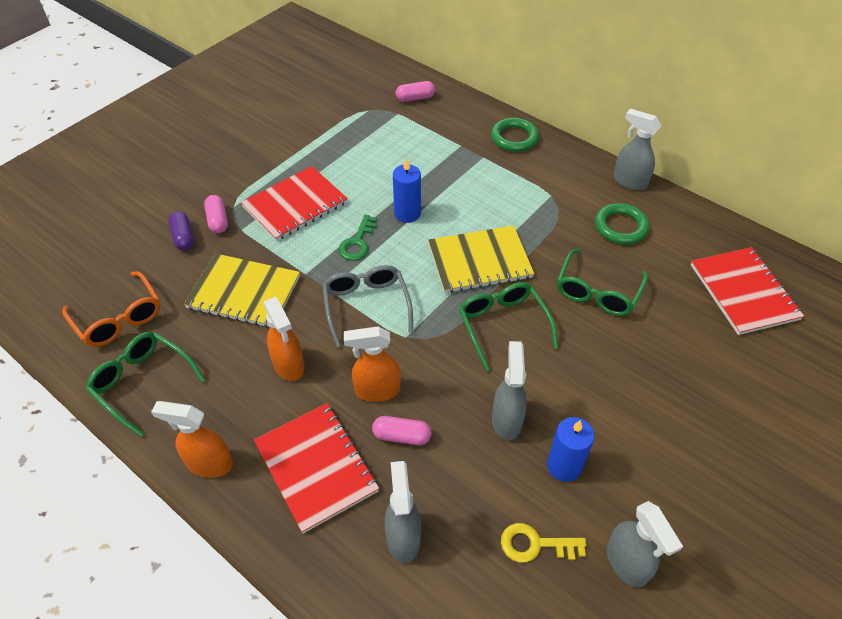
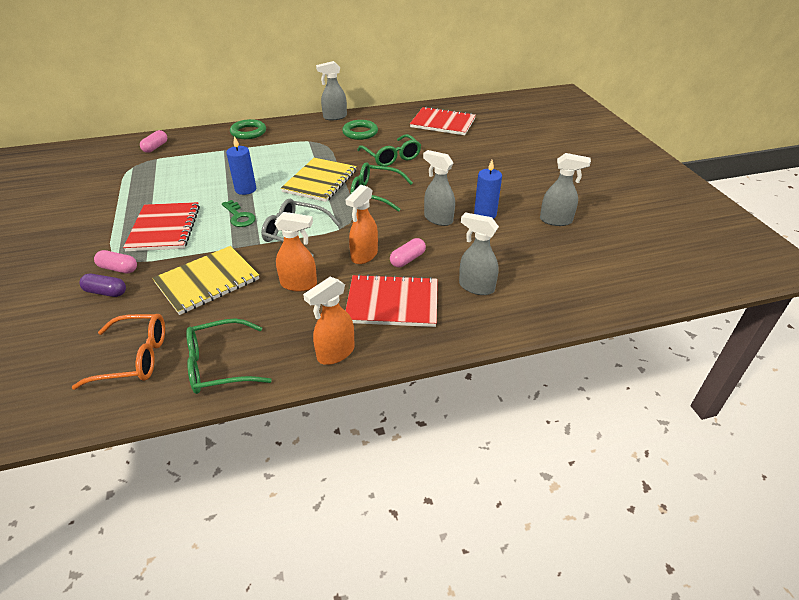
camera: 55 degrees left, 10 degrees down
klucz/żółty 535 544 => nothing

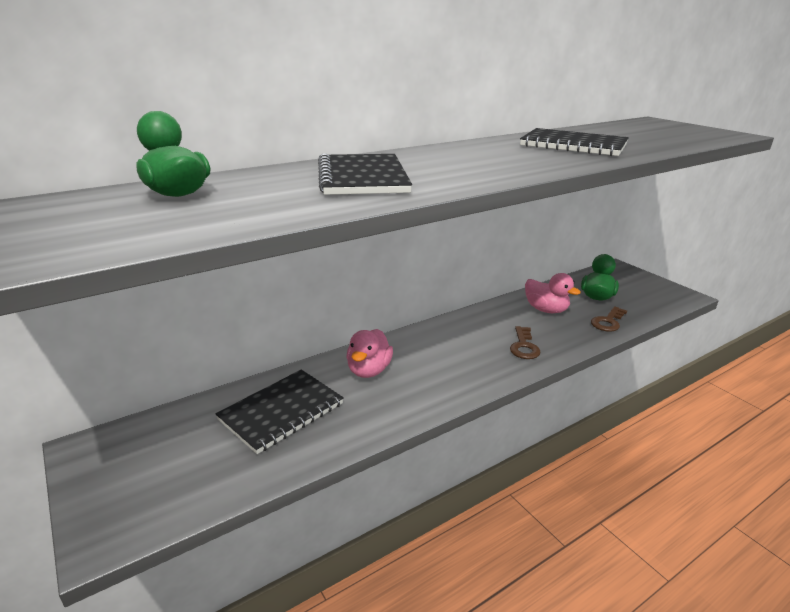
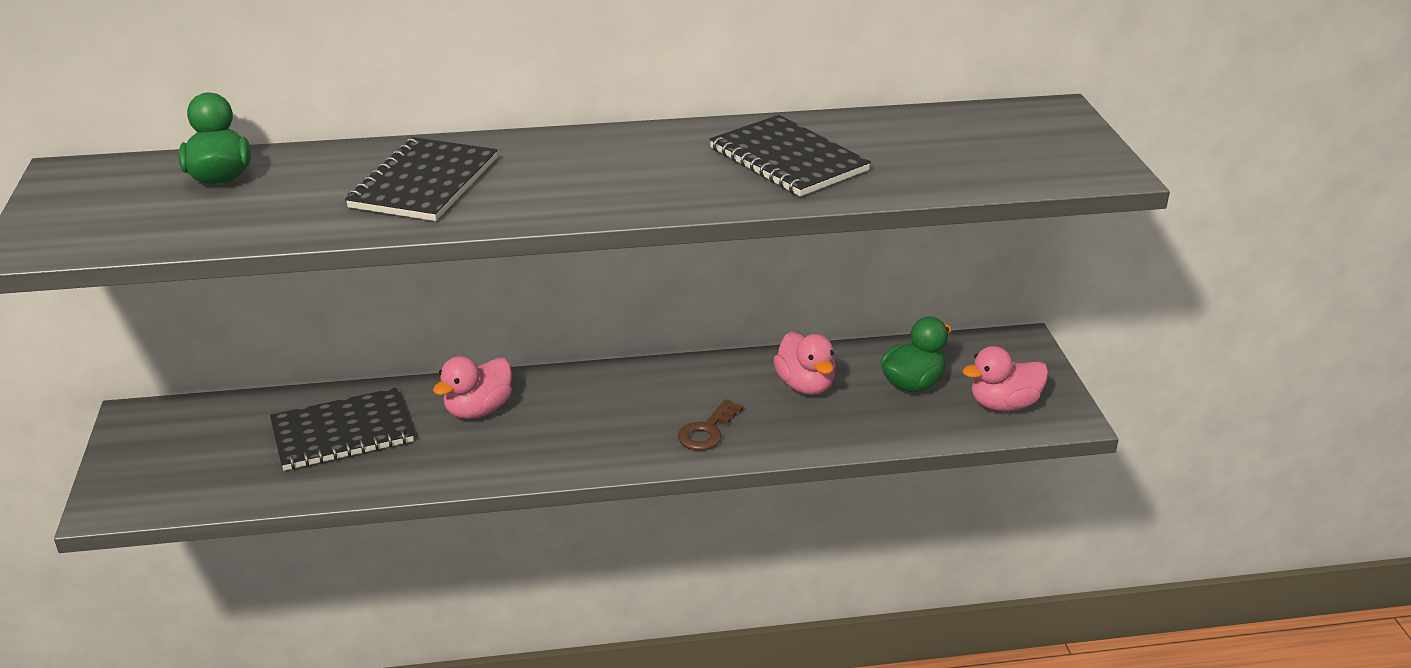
camera: 25 degrees right, 5 degrees up
nothing => kaczka/różowy 1003 404
klucz/brązowy 608 322 => nothing

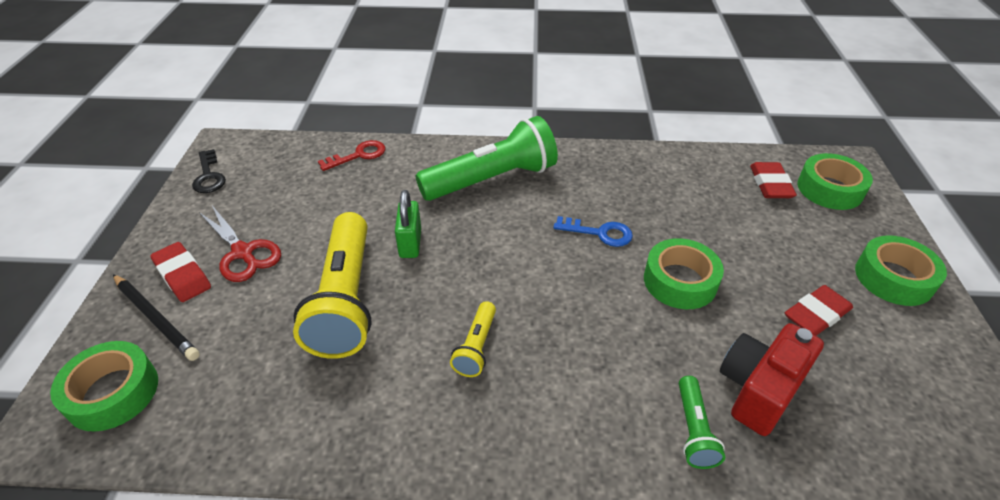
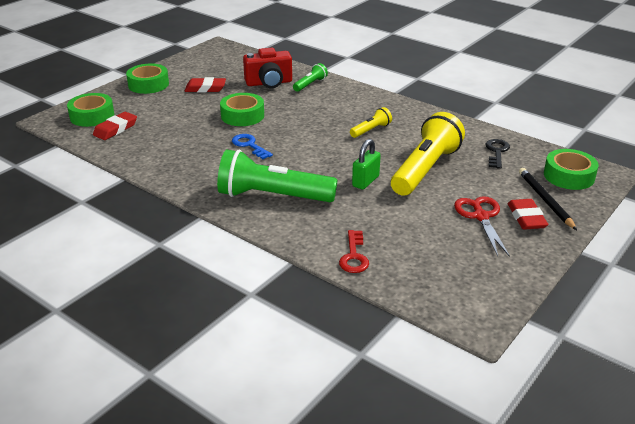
camera: 145 degrees left, 10 degrees down
klucz/czerwony 358 155 => klucz/czerwony 354 256, 90 degrees counterclockwise
klucz/czarny 209 176 => klucz/czarny 496 152, moved

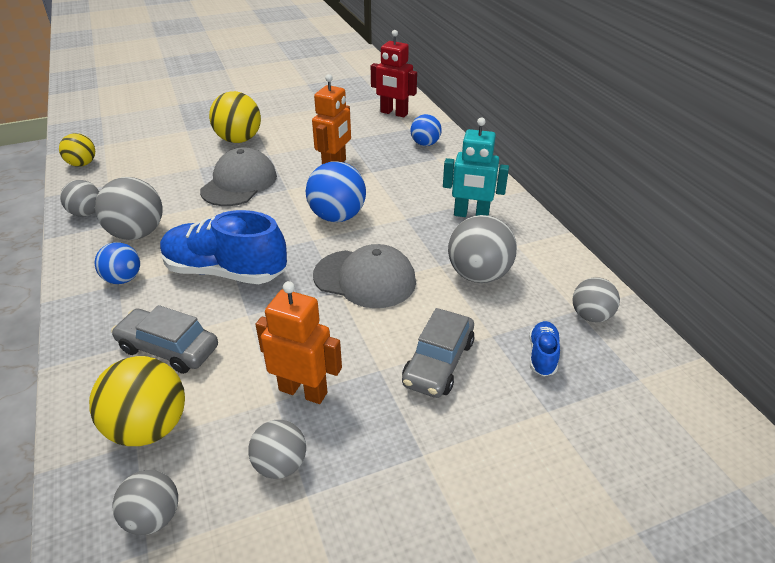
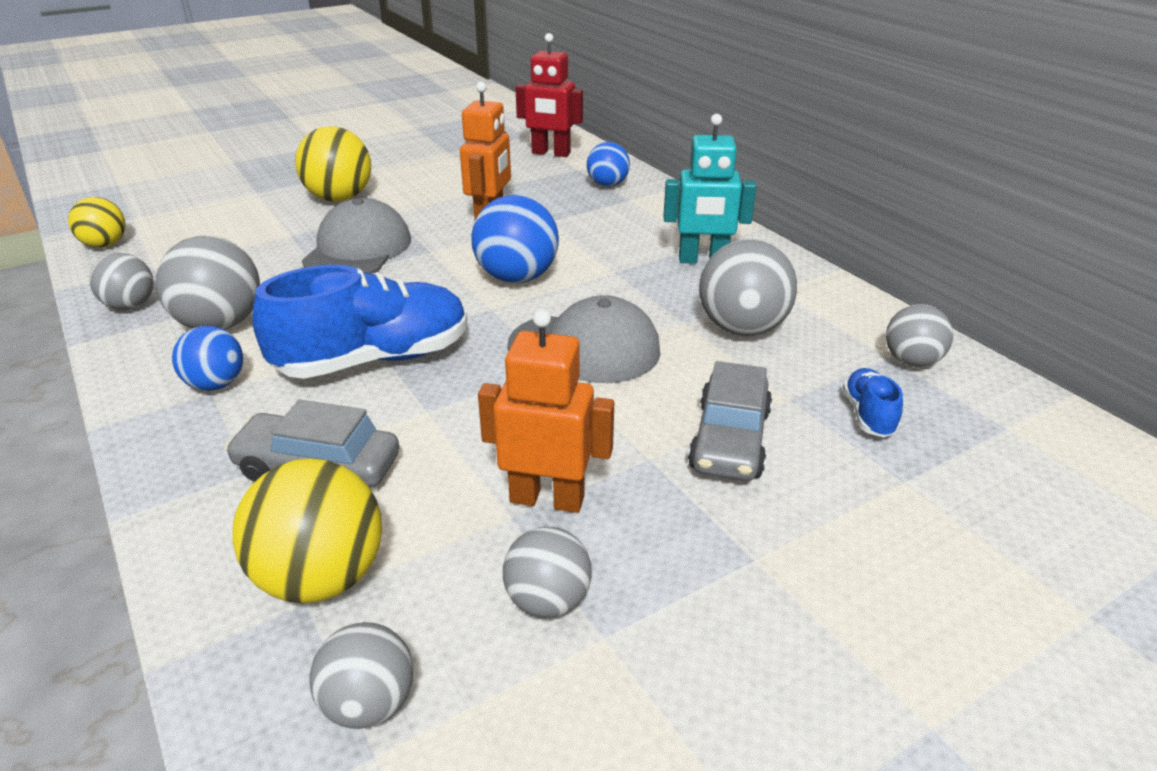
camera: 10 degrees left, 5 degrees down
but/niebieski 225 271 => but/niebieski 374 359, 150 degrees clockwise

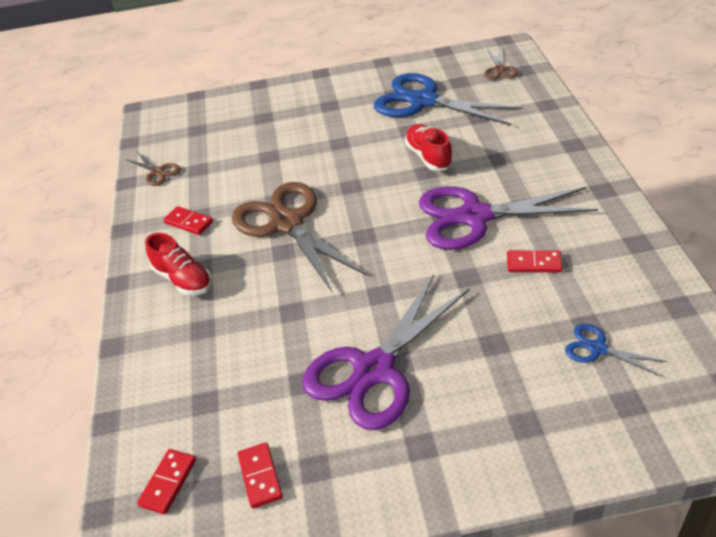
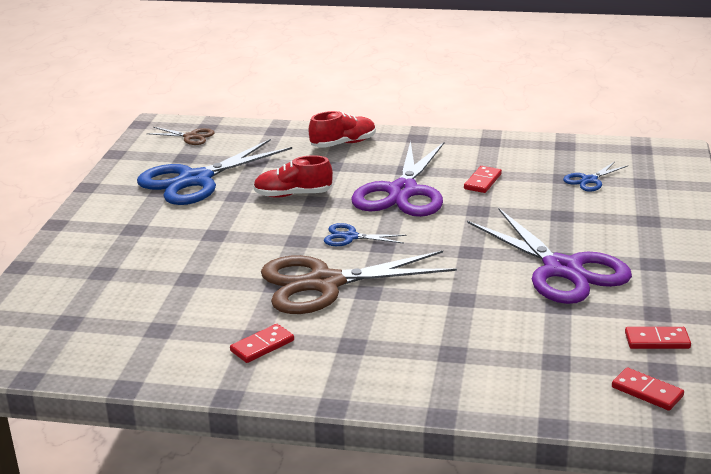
camera: 75 degrees left, 15 degrees down
but/czerwony 183 279 => but/czerwony 343 144, moved
nothing => nożyczki/niebieski 350 237
nożyczki/brązowy 157 172 => nothing

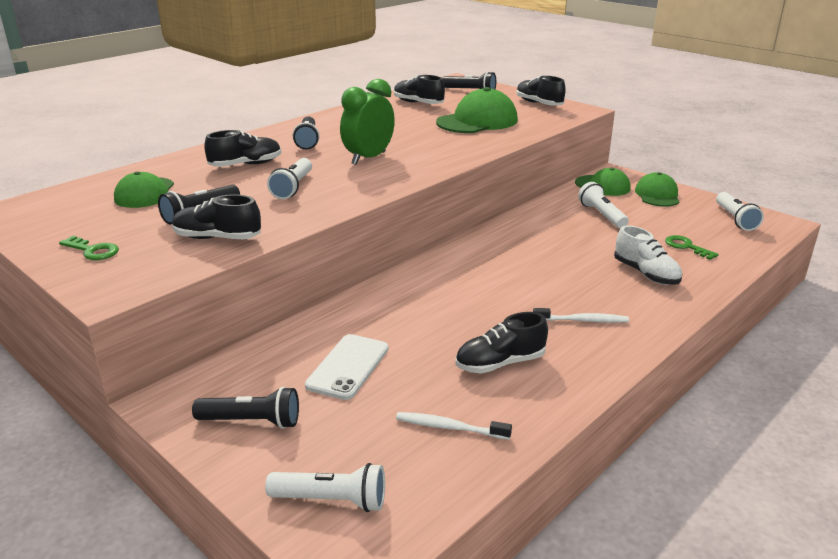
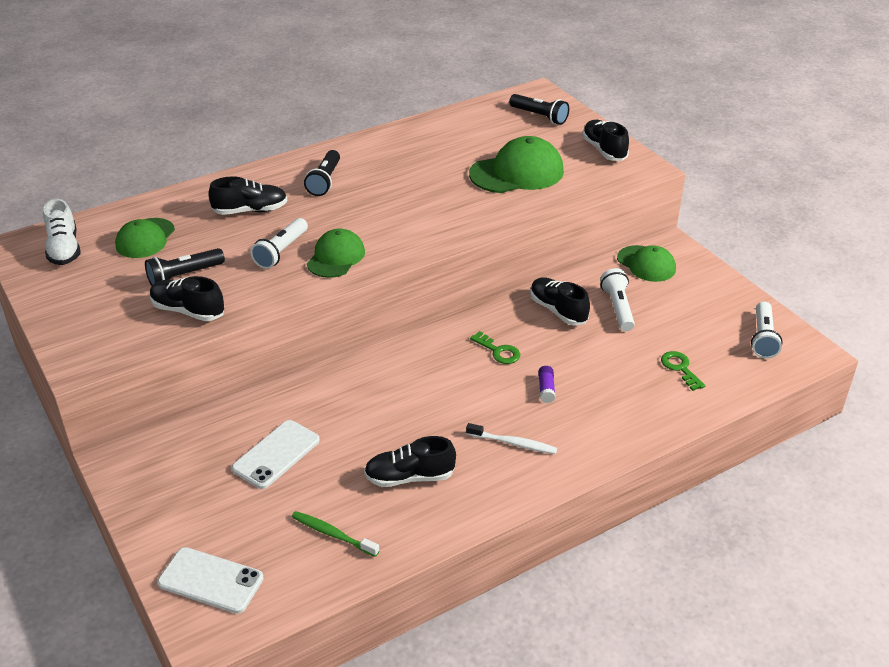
camera: 15 degrees right, 10 degrees up
but/biały 646 274 => but/biały 64 249, moved
latarka/biały 332 500 => telefon/biały 211 580
szczoteczka do zębów/biały 449 427 => szczoteczka do zębów/zielony 332 534
czapka/zielony 657 195 => czapka/zielony 336 257, moved
klucz/zielony 93 251 => klucz/zielony 498 351, moved
but/czarny 418 103 => but/czarny 558 310, moved
nothing => klej w sztyfcie/fioletowy 546 389
latarka/czarny 252 421 => nothing
budzik/zielony 368 158 => nothing

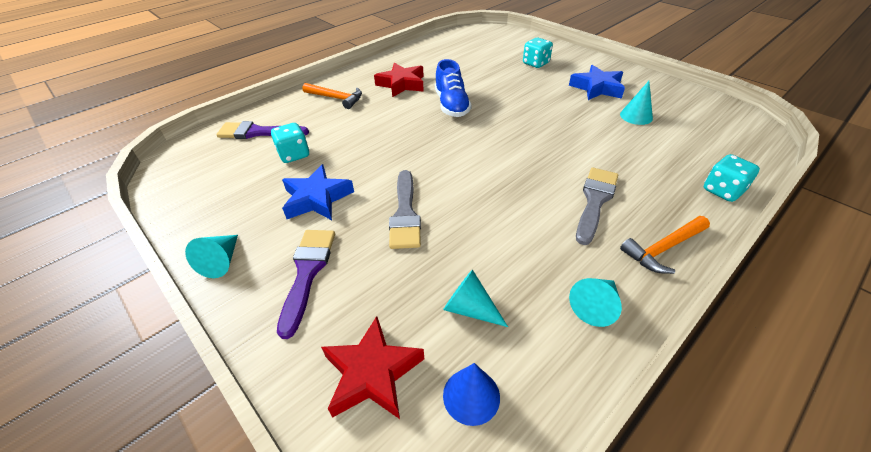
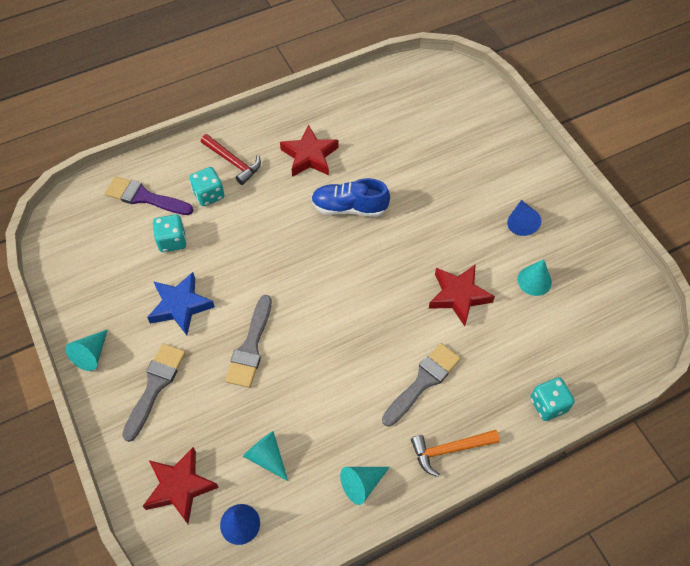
camera: 15 degrees right, 15 degrees up
pędzel/fioletowy 307 272 => pędzel/szary 155 386
kostka do gry/turkusowy 535 63 => kostka do gry/turkusowy 209 195, moved
młotek/pomarańczowy 336 98 => młotek/czerwony 233 162
but/niebieski 451 105 => but/niebieski 349 208, 90 degrees clockwise
nothing => gwiazda/czerwony 458 296
gwiazda/niebieski 597 88 => stożek/niebieski 521 222

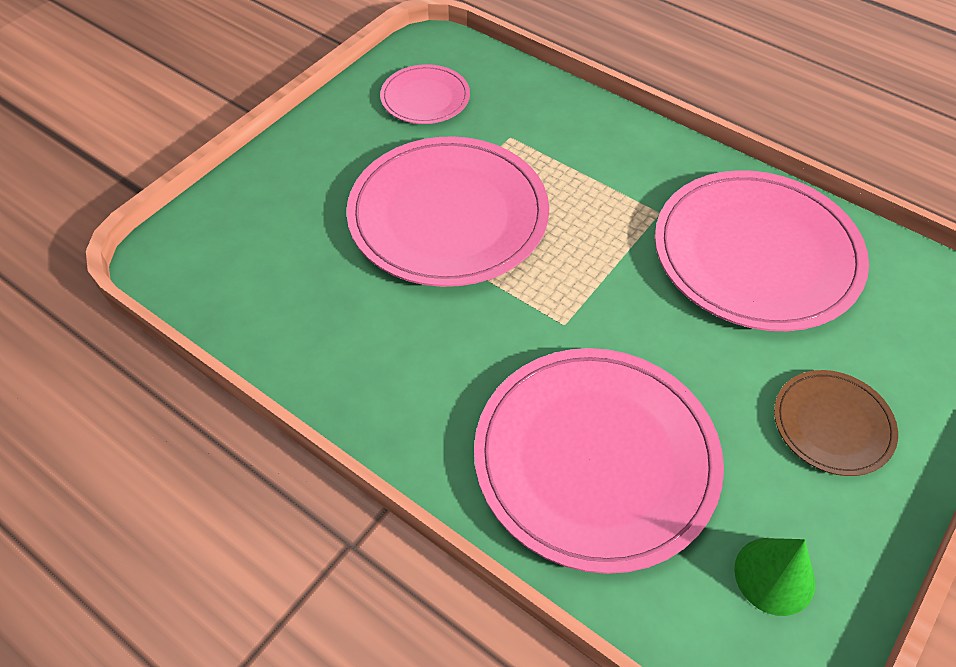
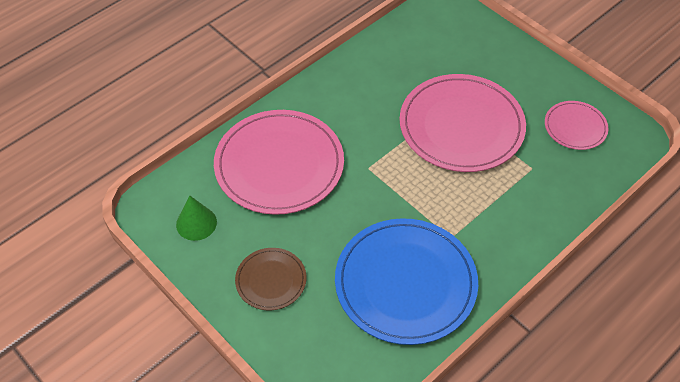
camera: 100 degrees right, 0 degrees up
talerz/różowy 756 254 => talerz/niebieski 405 283

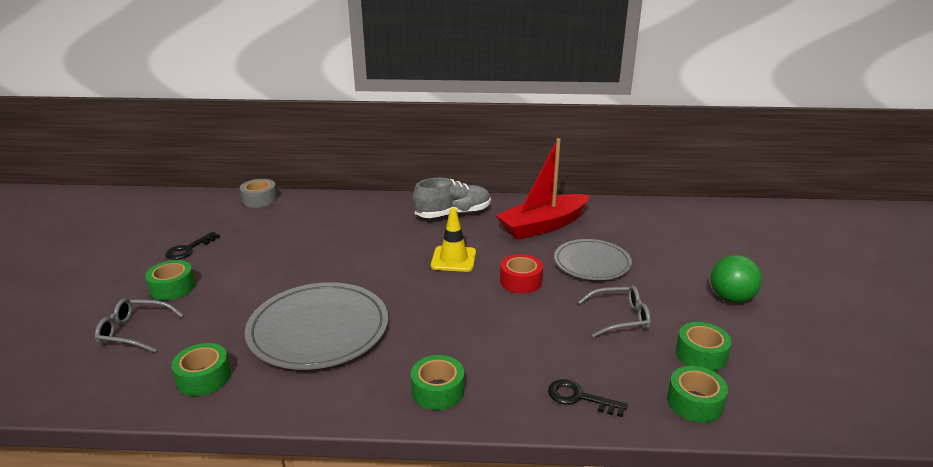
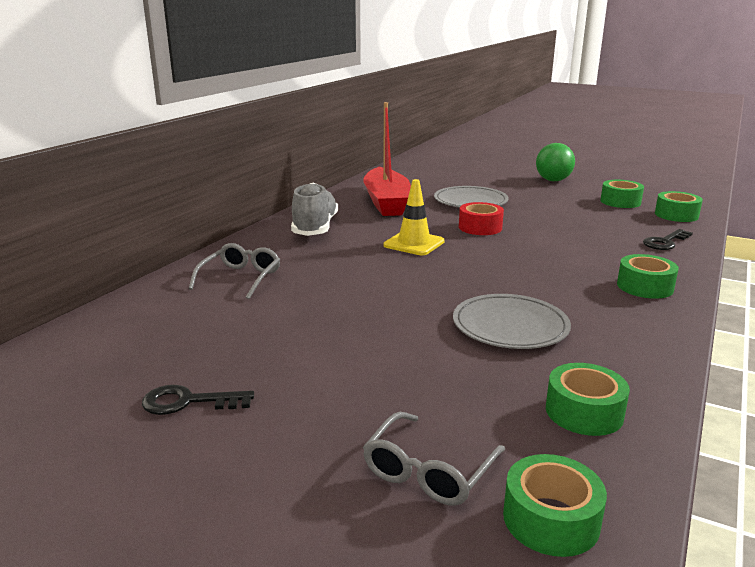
camera: 65 degrees left, 5 degrees down
klucz/czarny 188 249 => klucz/czarny 188 402, 120 degrees clockwise
okulary/szary 620 318 => okulary/szary 240 278, moved
talerz/szary 318 330 => talerz/szary 510 326, x0.64
taśma klejąca/zielony 172 287 => taśma klejąca/zielony 551 519, moved
taśma klejąca/szary 260 200 => nothing

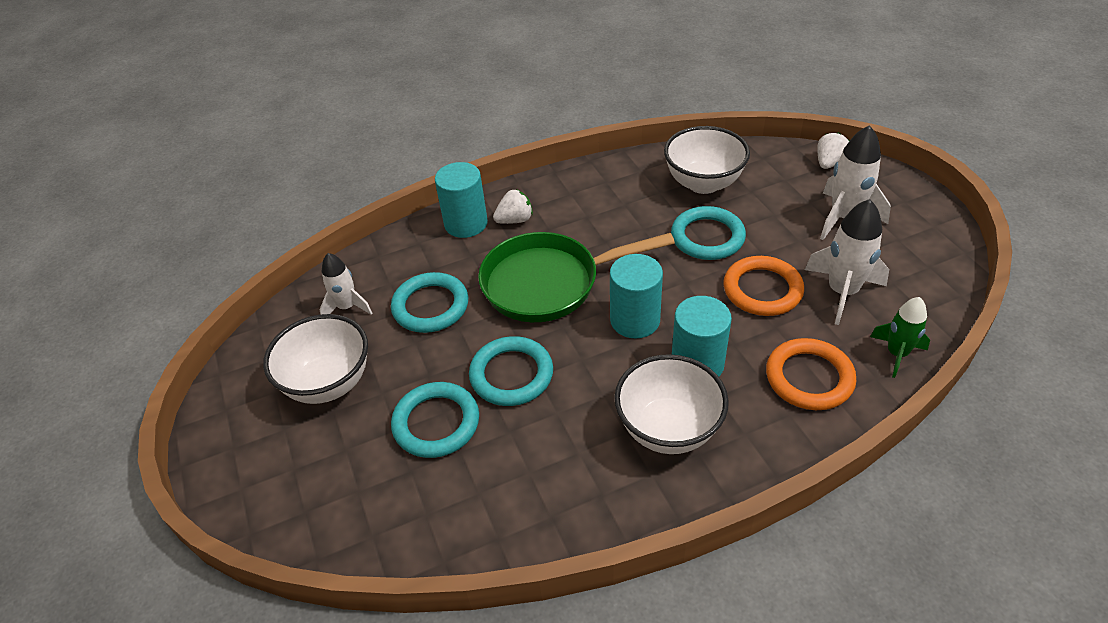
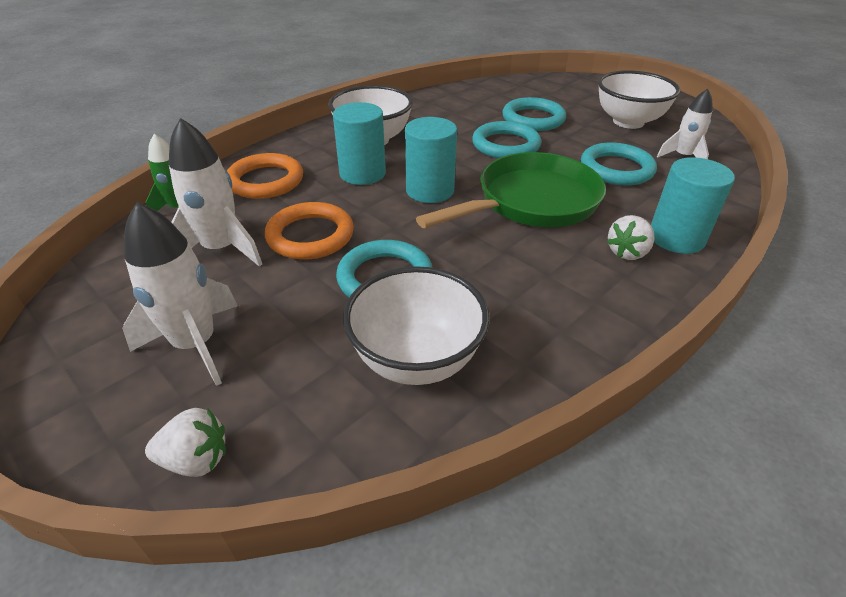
camera: 155 degrees right, 5 degrees down
truskawka/biały 829 163 => truskawka/biały 196 459, 105 degrees counterclockwise

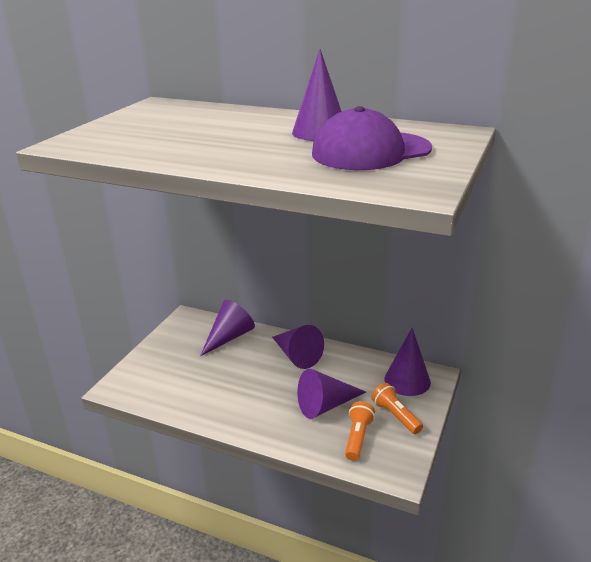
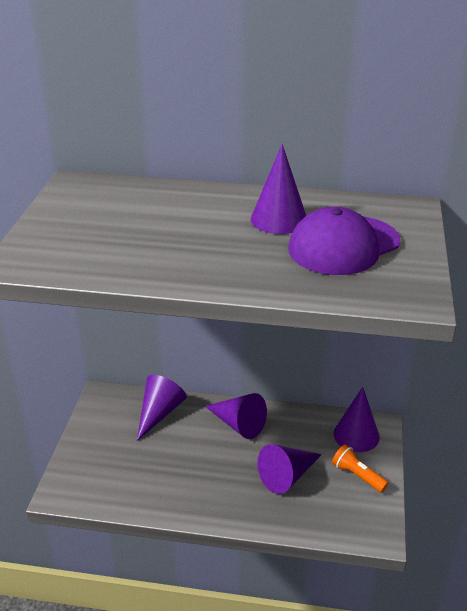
camera: 15 degrees left, 5 degrees up
latarka/pomarańczowy 358 437 => nothing

